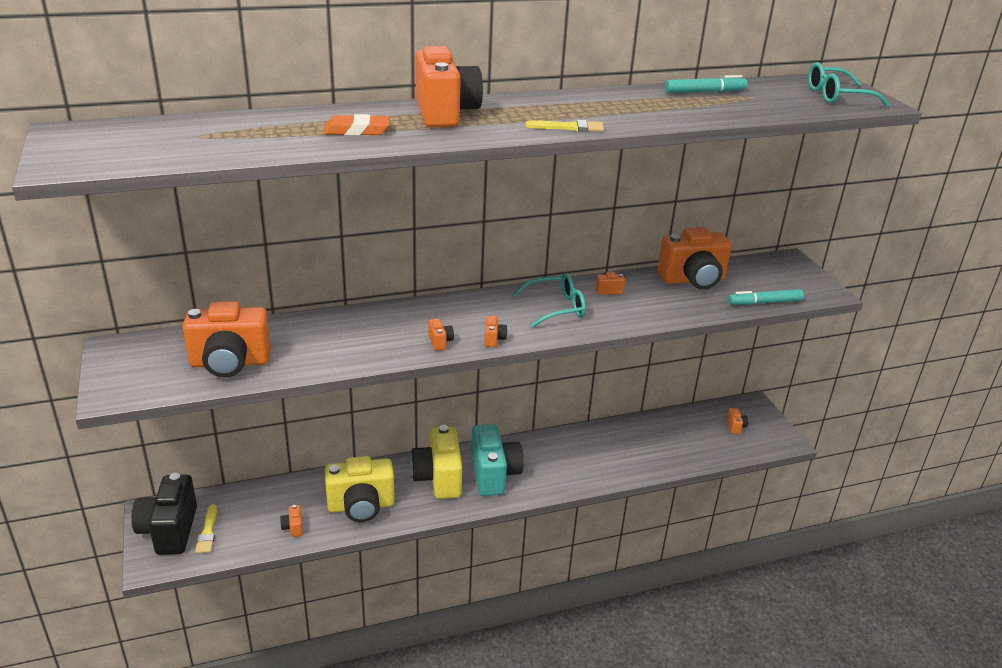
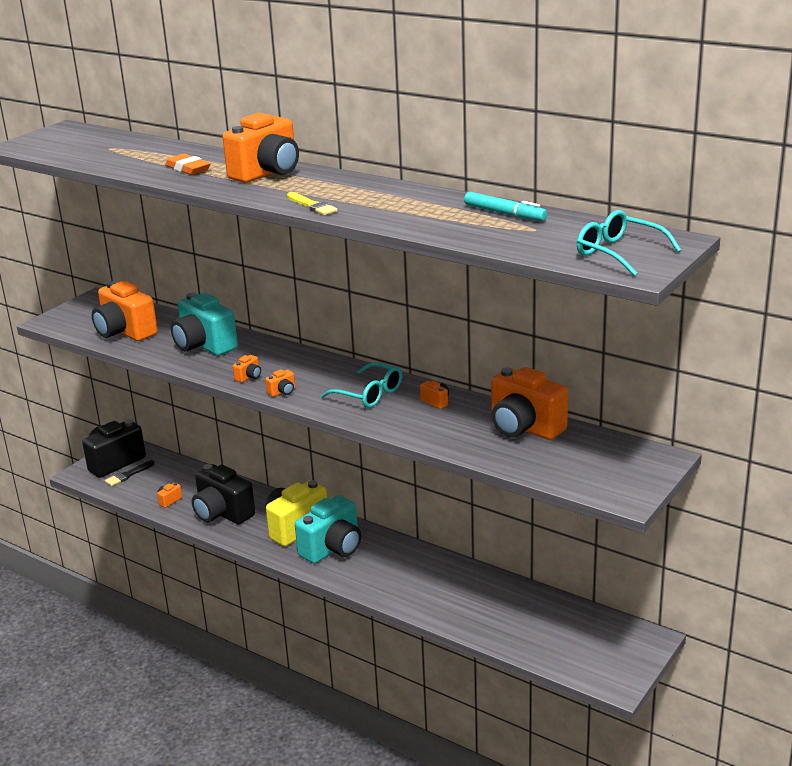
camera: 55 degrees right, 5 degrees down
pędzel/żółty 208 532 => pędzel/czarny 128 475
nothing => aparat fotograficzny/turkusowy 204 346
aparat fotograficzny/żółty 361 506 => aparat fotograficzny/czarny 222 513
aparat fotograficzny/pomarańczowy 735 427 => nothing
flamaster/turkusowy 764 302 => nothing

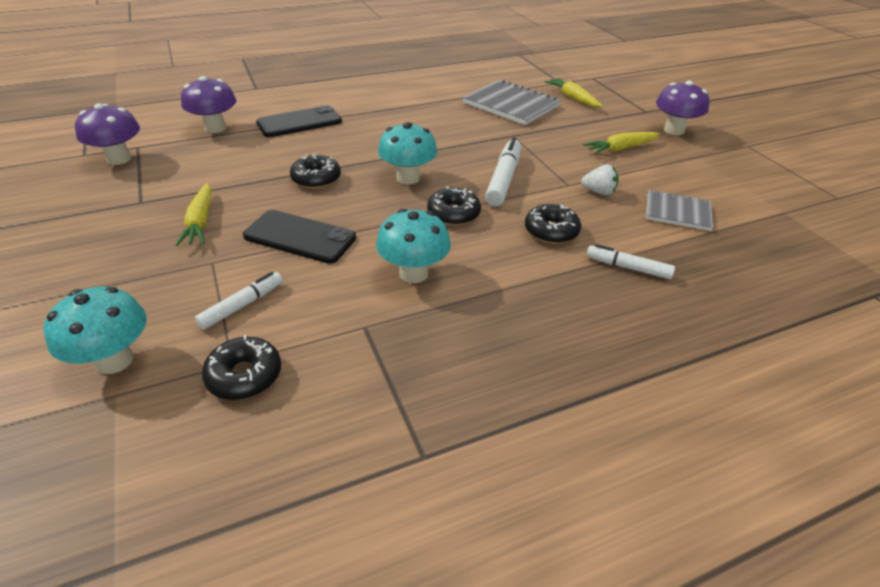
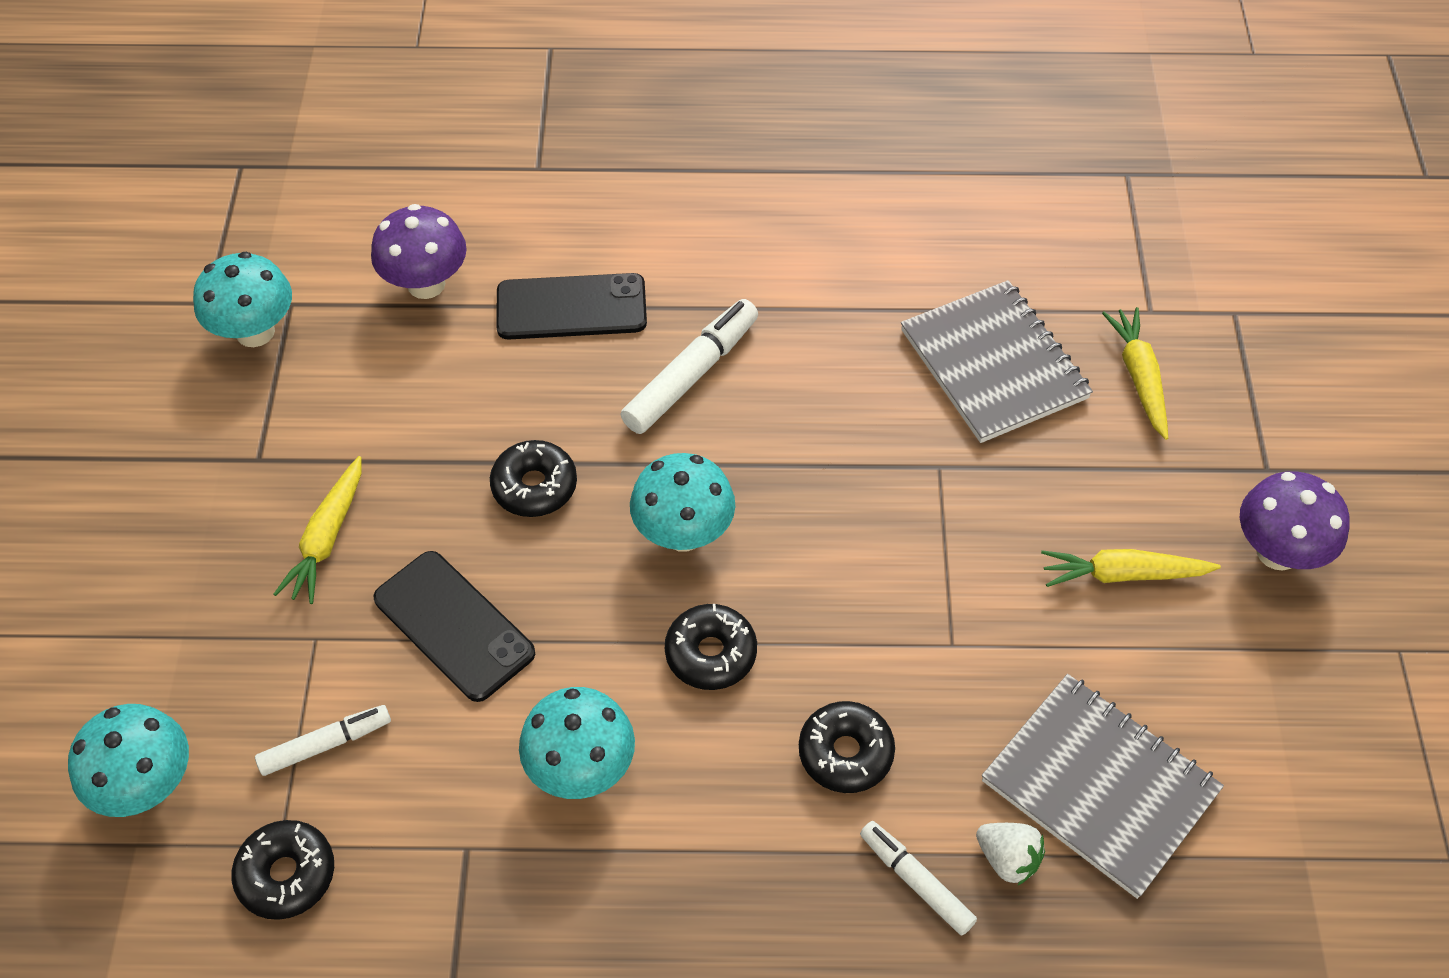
camera: 25 degrees right, 15 degrees up
grzyb/fioletowy 119 159 => grzyb/turkusowy 255 332
flamaster/biały 503 179 => flamaster/biały 691 375, moved
truskawka/biały 599 192 => truskawka/biały 1007 859, moved
zeszyt/szary 677 212 => zeszyt/szary 1099 786, x1.64

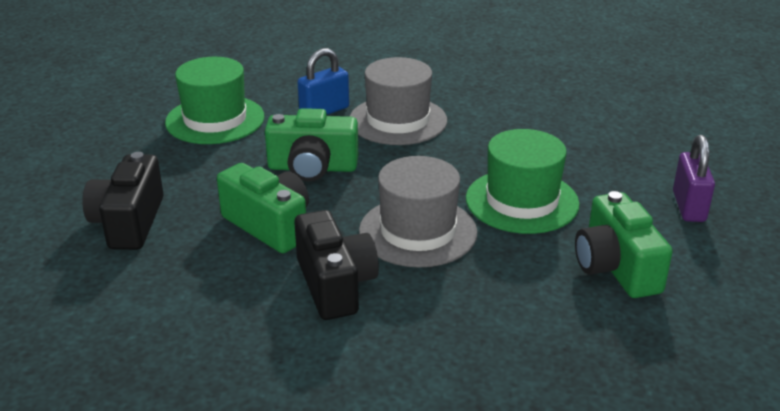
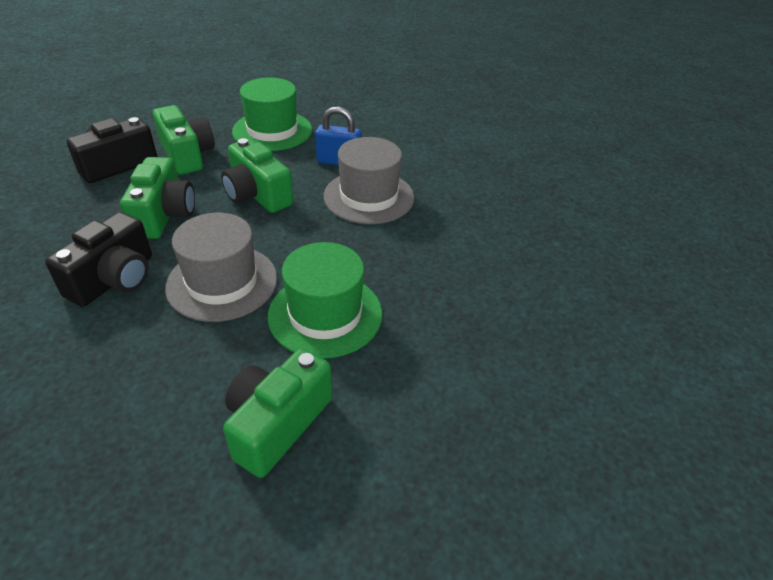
camera: 45 degrees right, 10 degrees up
nothing => aparat fotograficzny/zielony 187 155
kłódka/fioletowy 689 206 => nothing

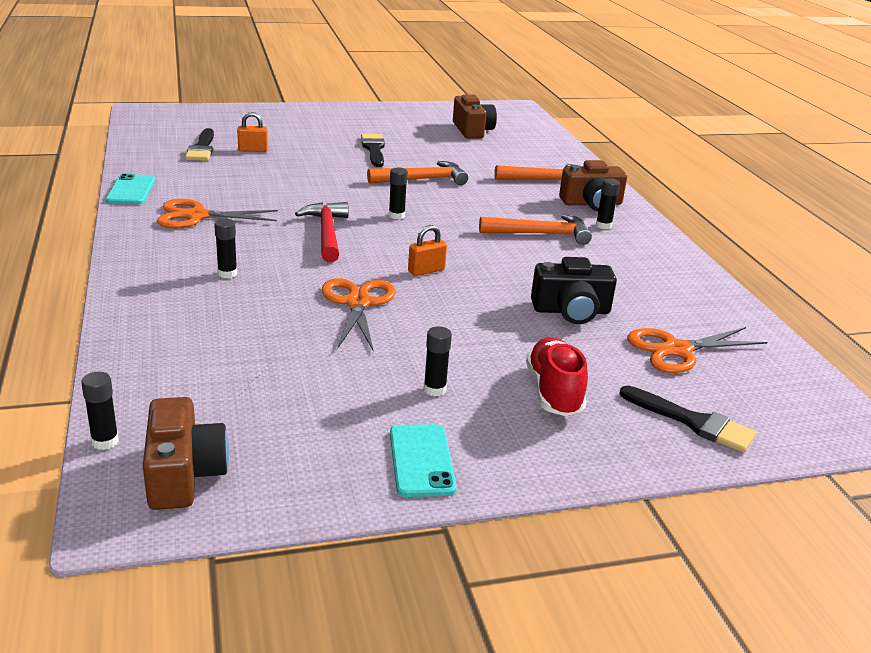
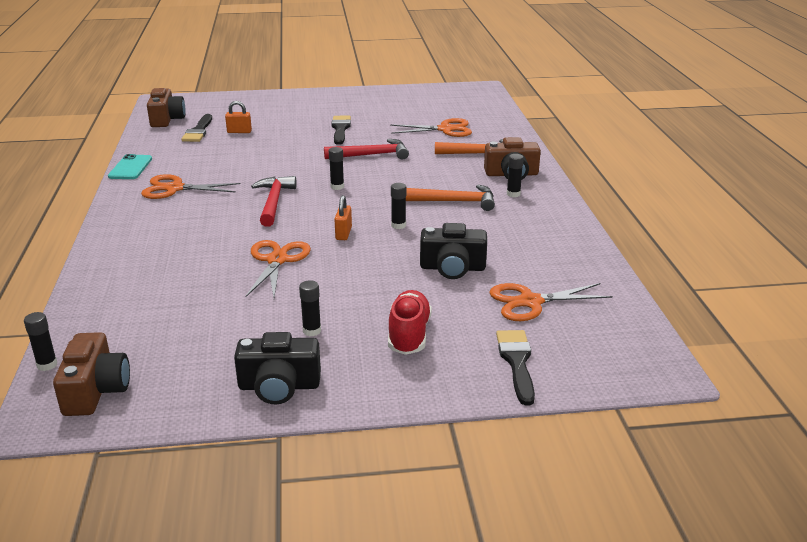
camera: 10 degrees right, 0 degrees up
aparat fotograficzny/brązowy 472 130 => aparat fotograficzny/brązowy 166 119, moved
telefon/turkusowy 421 460 => aparat fotograficzny/czarny 279 386
młotek/pomarańczowy 422 179 => młotek/czerwony 371 155
kłódka/pomarańczowy 426 271 => kłódka/pomarańczowy 343 233, 60 degrees counterclockwise
nothing => nożyczki/pomarańczowy 445 129
klej w sztyfcie/czarny 227 274 => klej w sztyfcie/czarny 398 225, moved
pędzel/czarny 693 422 => pędzel/czarny 517 362, 135 degrees counterclockwise

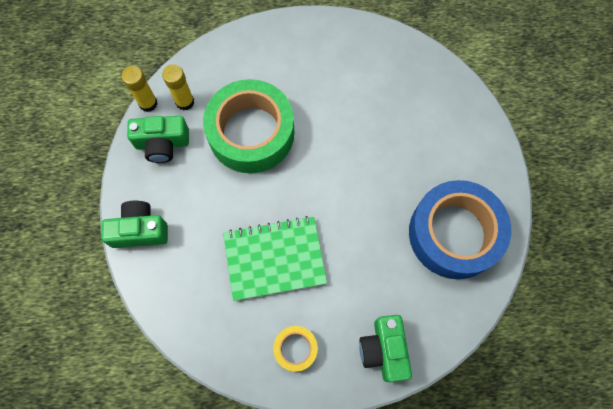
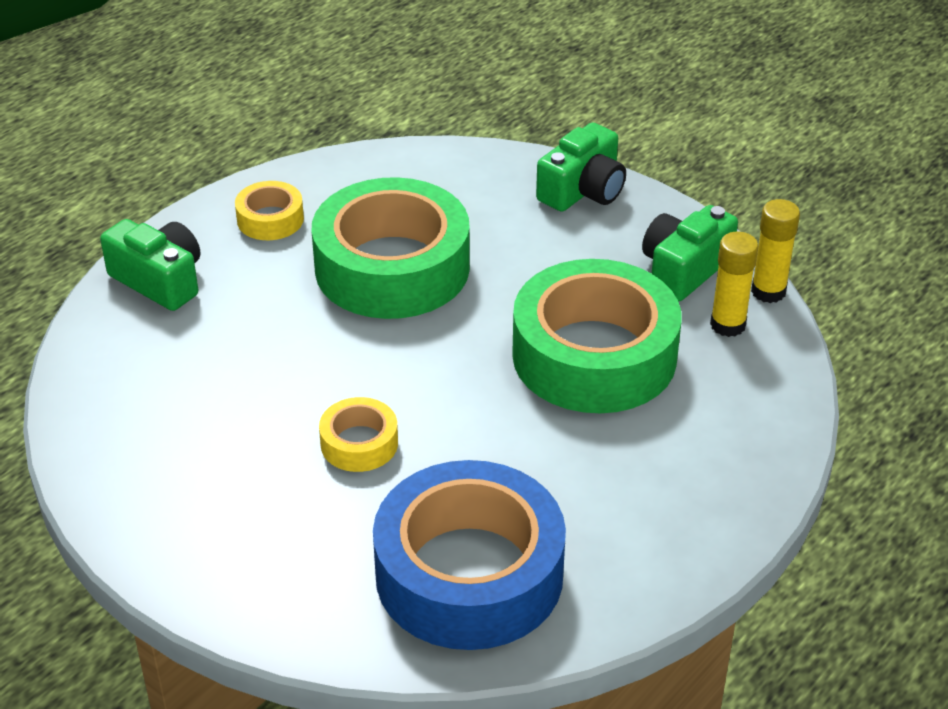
camera: 135 degrees right, 30 degrees down
zeszyt/zielony 274 258 => taśma klejąca/zielony 392 267
nothing => taśma klejąca/żółty 359 443
taśma klejąca/niebieski 454 234 => taśma klejąca/niebieski 469 574, moved

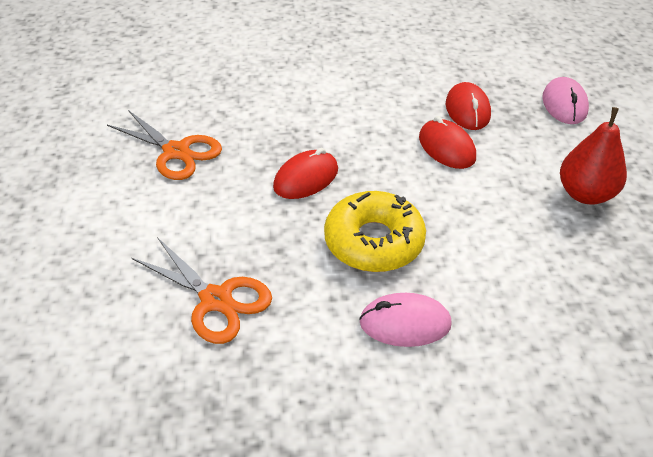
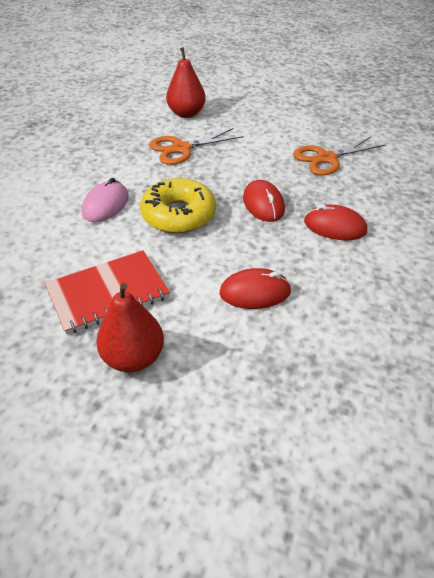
camera: 115 degrees right, 0 degrees up
nothing => zeszyt/czerwony 108 293
nothing => gruszka/czerwony 186 114
myszka/czerwony 467 110 => myszka/czerwony 334 227, moved
myszka/różowy 564 104 => nothing

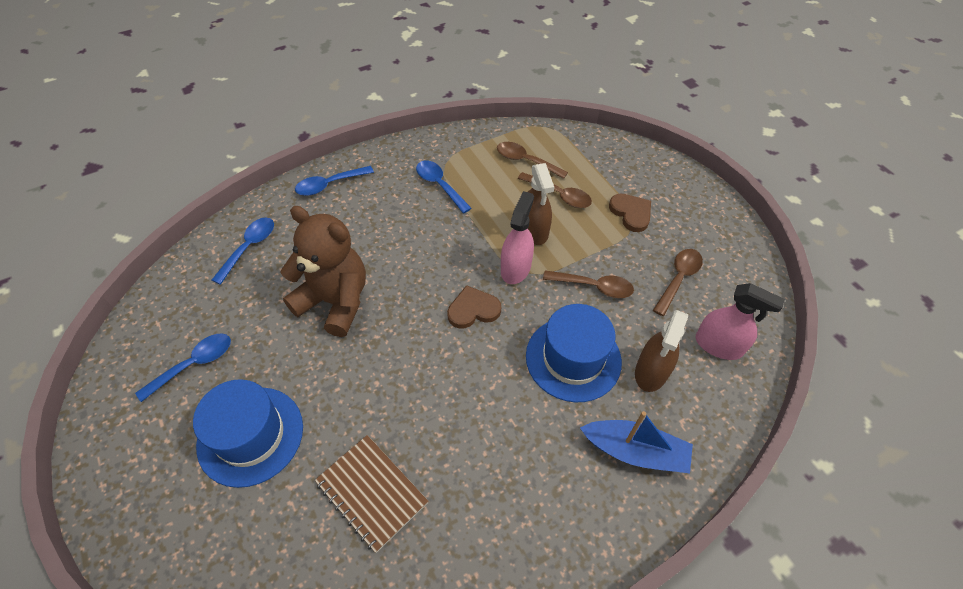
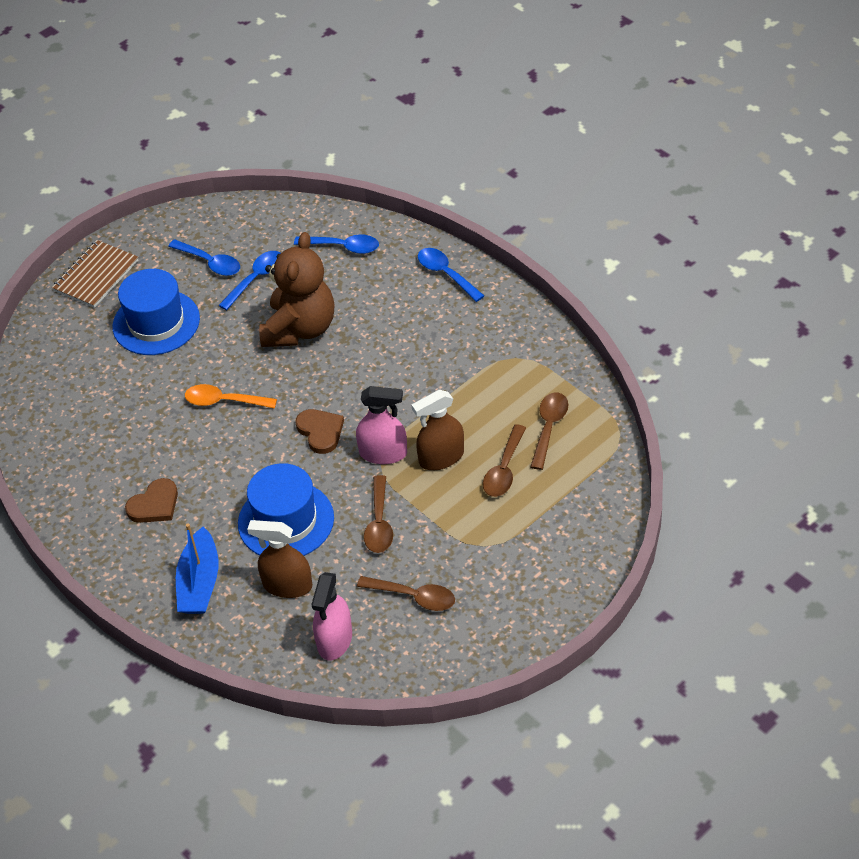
camera: 80 degrees right, 5 degrees down
zeszyt/brązowy 371 493 => zeszyt/brązowy 96 276, moved
serce/brązowy 631 213 => serce/brązowy 154 504, moved
nothing => łyżka/pomarańczowy 224 401
łyżka/niebieski 439 185 => łyżka/niebieski 256 279, moved

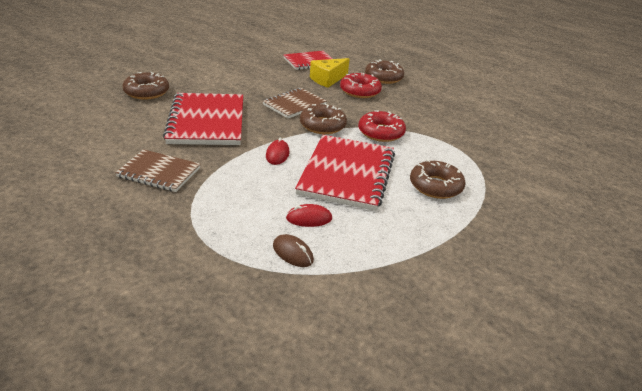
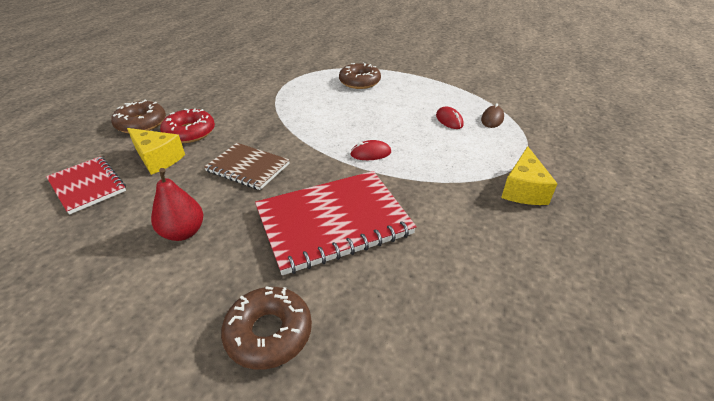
camera: 105 degrees left, 5 degrees up
nothing => gruszka/czerwony 183 232
nothing => ser/żółty 523 189
zeszyt/brązowy 159 172 => nothing
zeszyt/czerwony 347 174 => nothing
donut/brązowy 322 125 => nothing
donut/czerwony 381 132 => nothing

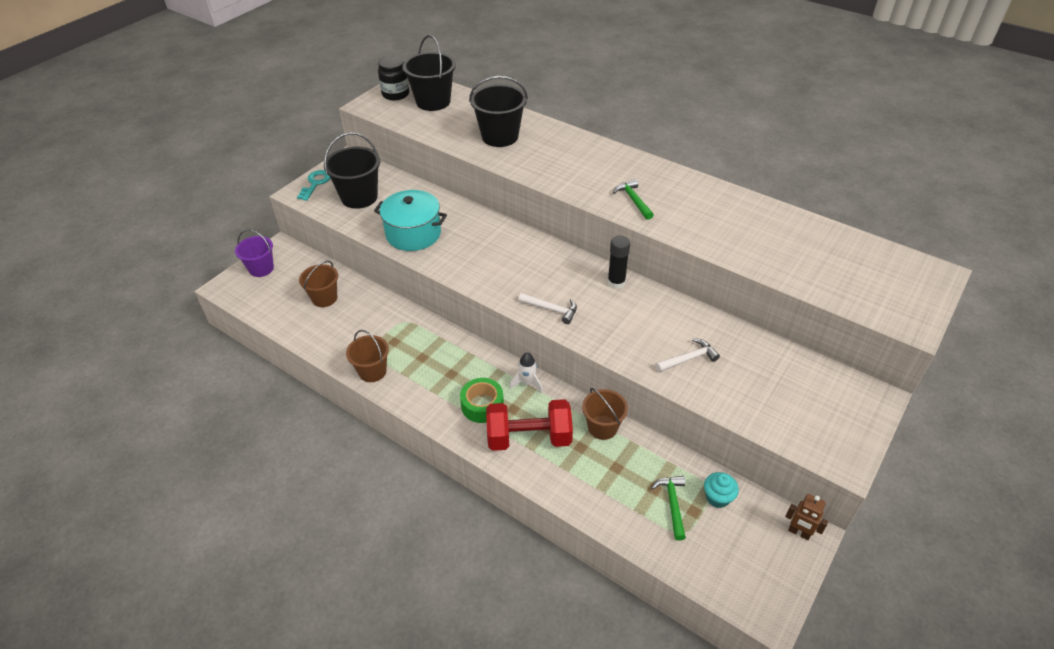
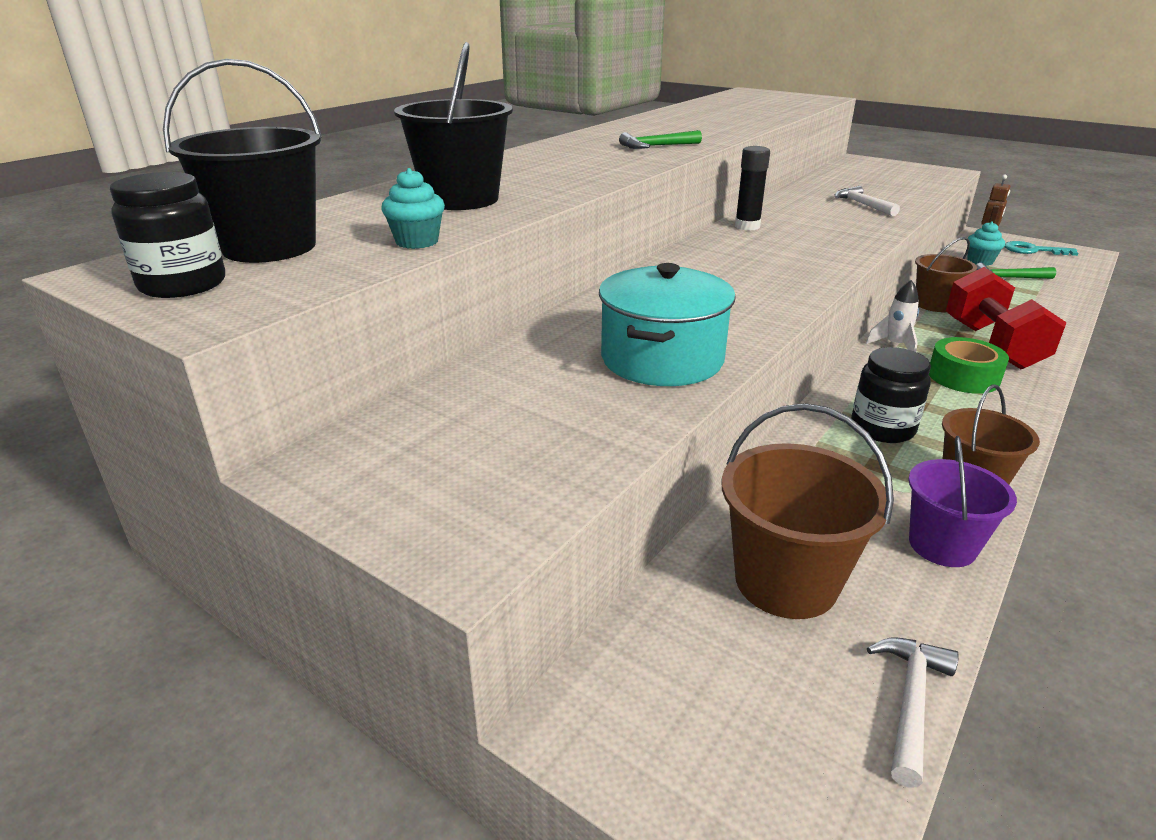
camera: 90 degrees left, 15 degrees down
nothing => muffinka/turkusowy 417 242
wiadro/brązowy 324 298 => wiadro/brązowy 785 581, x1.51
nothing => słoik/czarny 882 428
młotek/biały 551 309 => młotek/biały 910 703, moved
wiadro/fioletowy 261 268 => wiadro/fioletowy 942 545, moved
klucz/turkusowy 315 183 => klucz/turkusowy 1033 250, moved
wiadro/czarny 359 197 => nothing

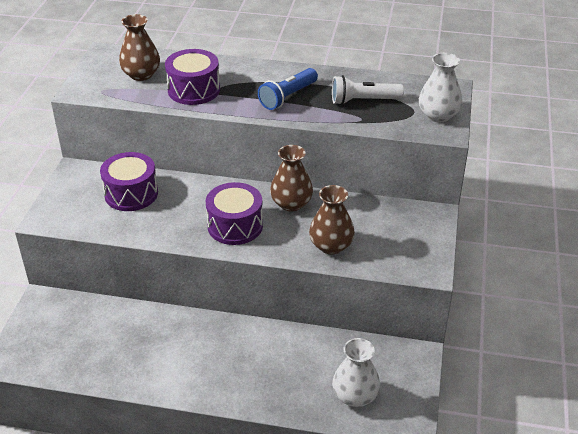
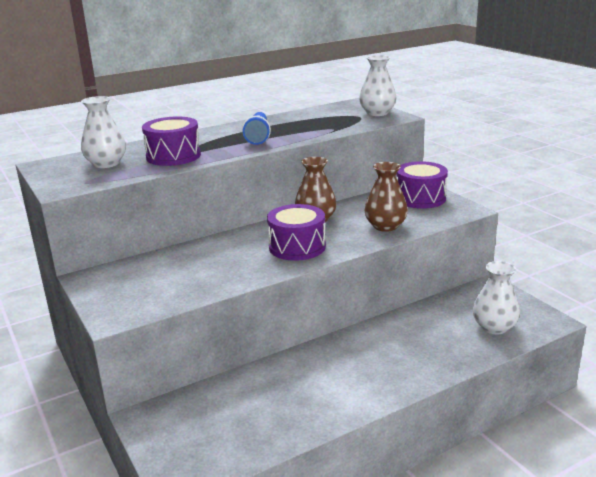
camera: 40 degrees left, 15 degrees down
wazon/brązowy 141 74 => wazon/biały 106 164
bęben/fioletowy 131 194 => bęben/fioletowy 420 198, moved
latarka/biały 363 101 => nothing

